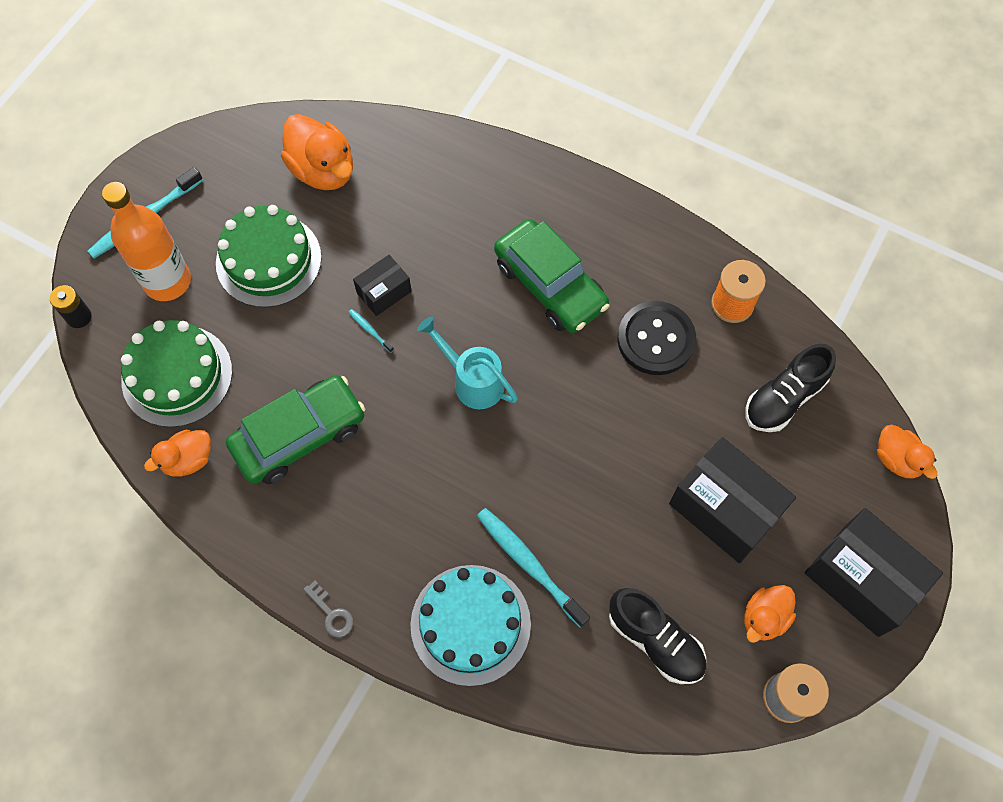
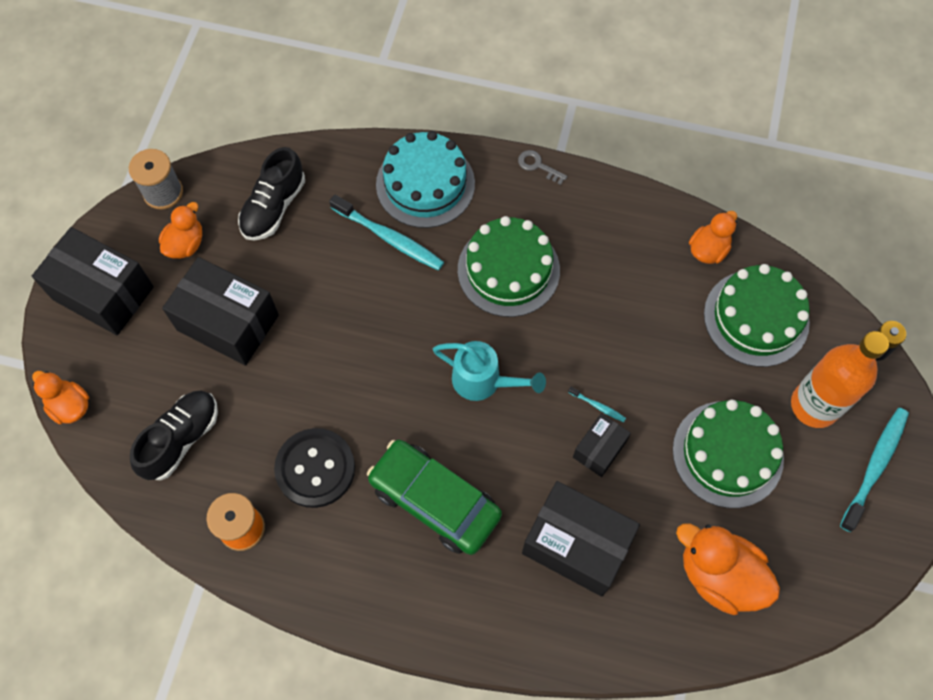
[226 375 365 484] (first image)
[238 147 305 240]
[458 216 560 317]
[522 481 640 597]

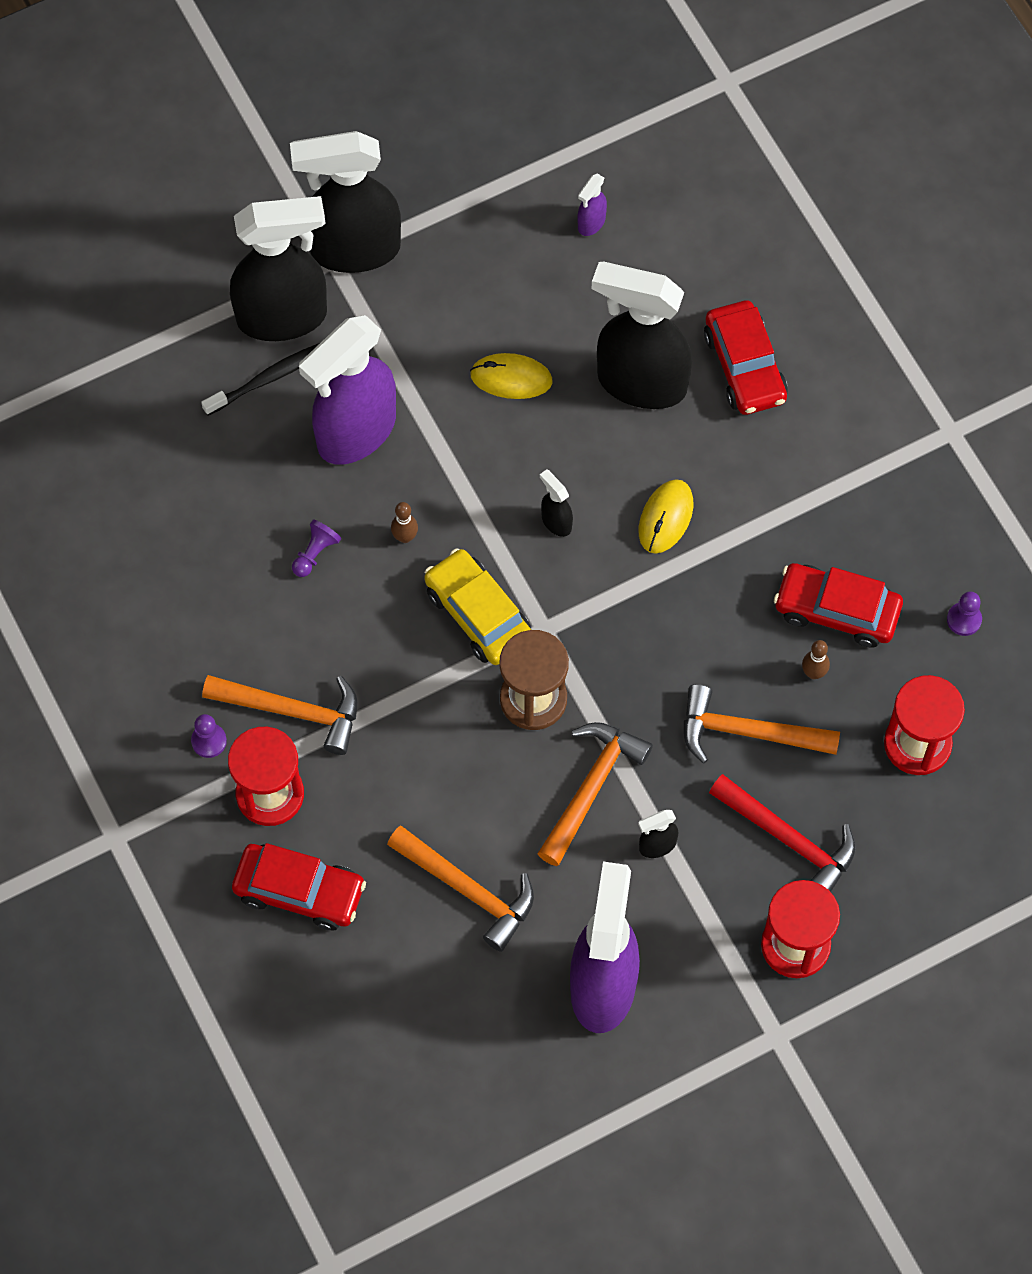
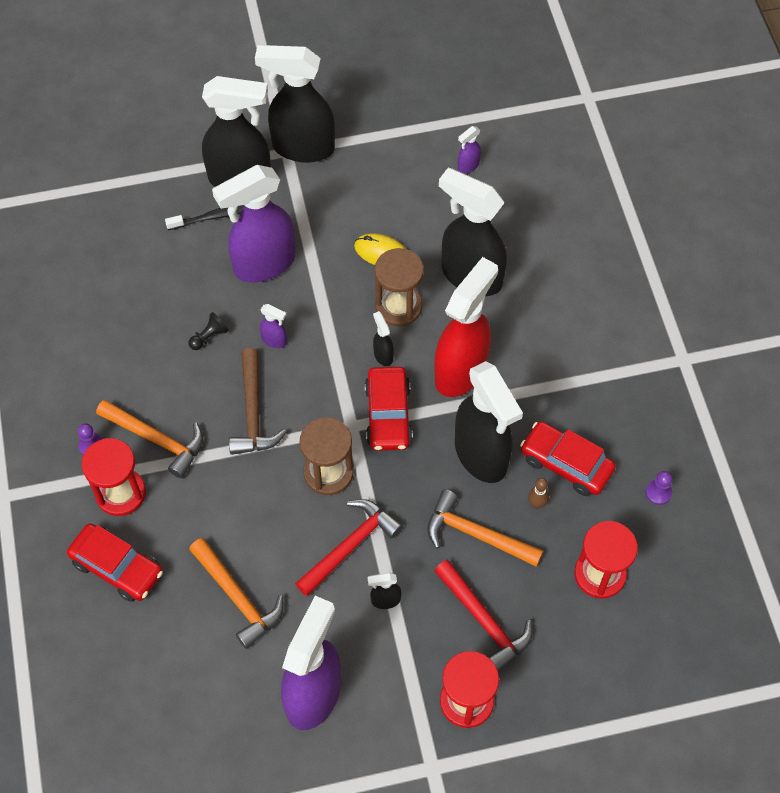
[188 312 229 350]
[260 304 287 348]
[424 548 531 665] (first image)
[295 499 403 596]
[435 257 498 397]
[365 367 413 451]
[229 348 287 455]
[375 248 424 327]
[455 361 523 483]

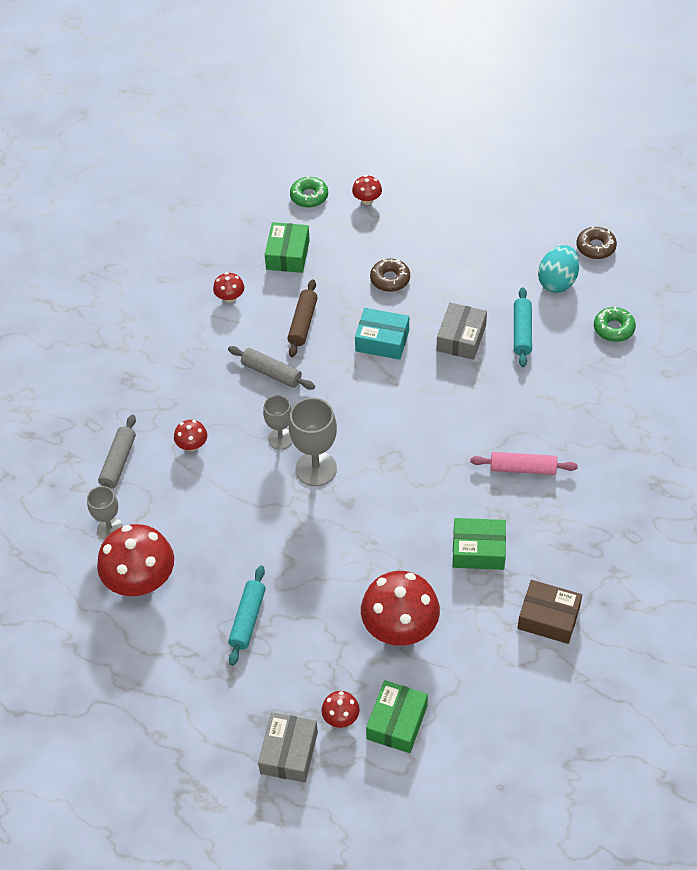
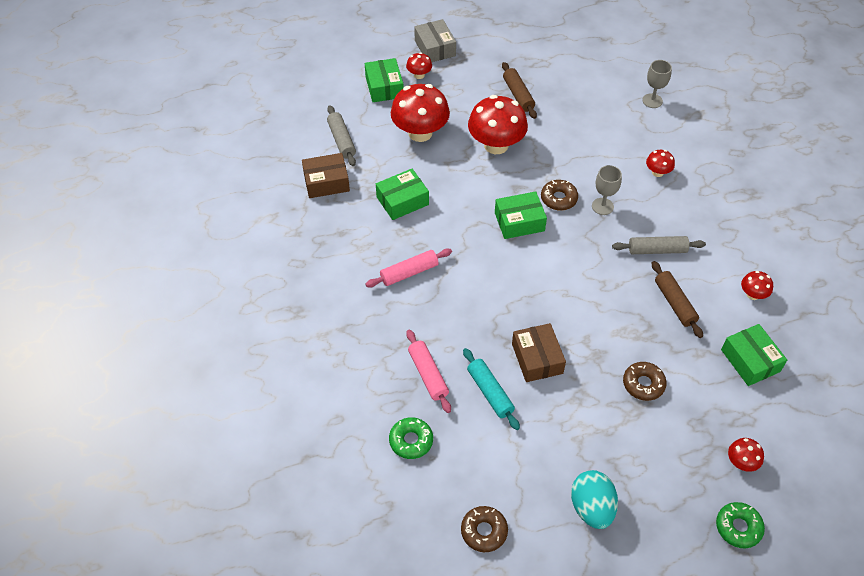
[468 95 528 154]
[327 105 356 166]
[502 62 537 119]
[541 180 578 211]
[716 502 765 548]
[355 308 409 360] (first image)
[512 323 566 382]
[571 470 618 529]
[406 330 451 413]
[495 191 547 239]

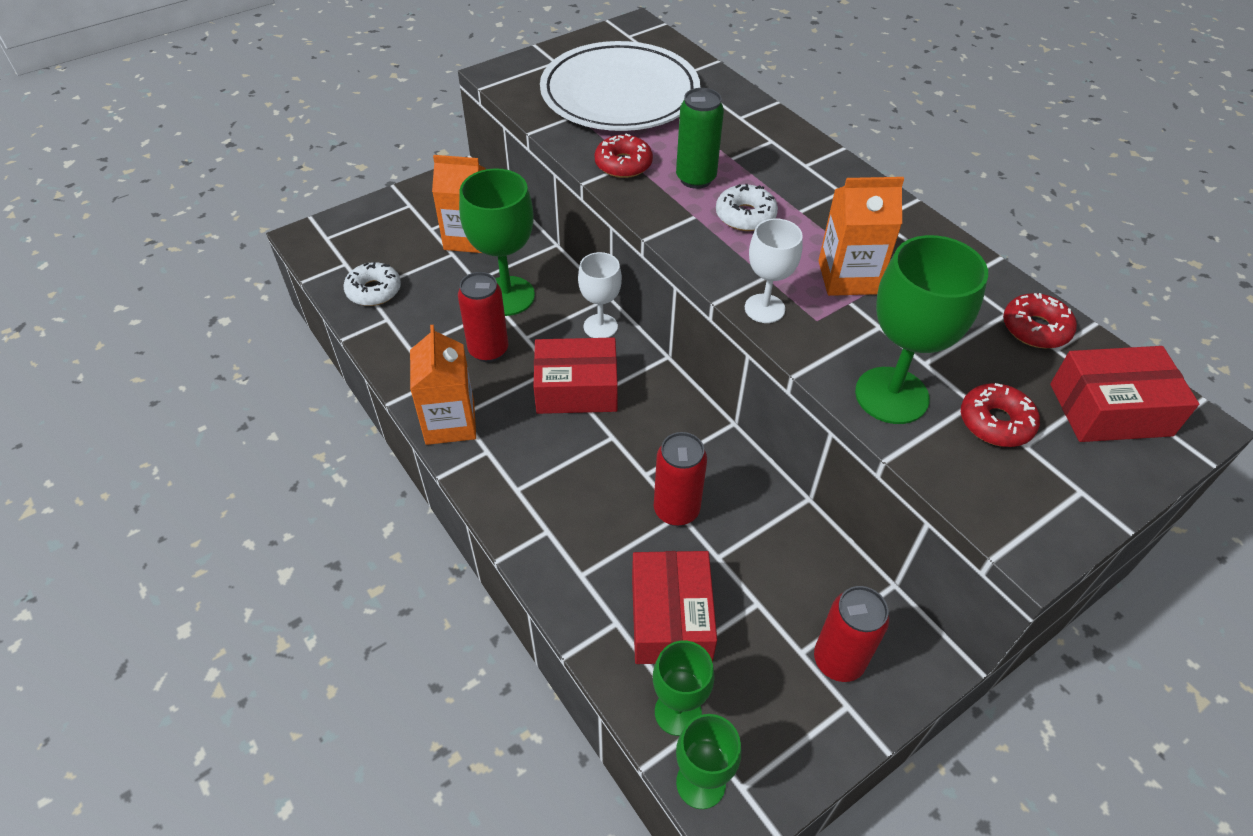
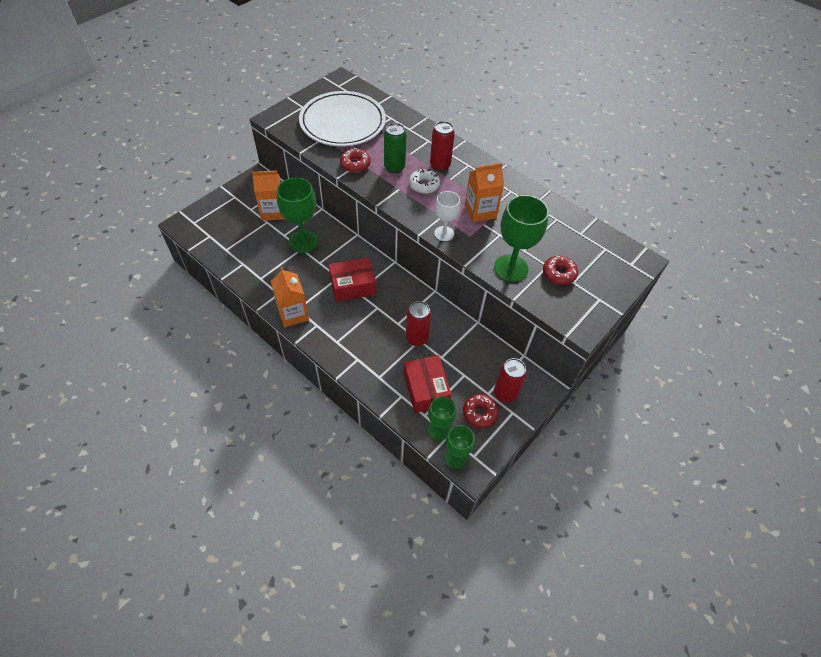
[343 262 401 306] (first image)
[430 121 455 172]
[578 252 622 338] (first image)
[463 394 499 428]
[1050 346 1199 442] (first image)

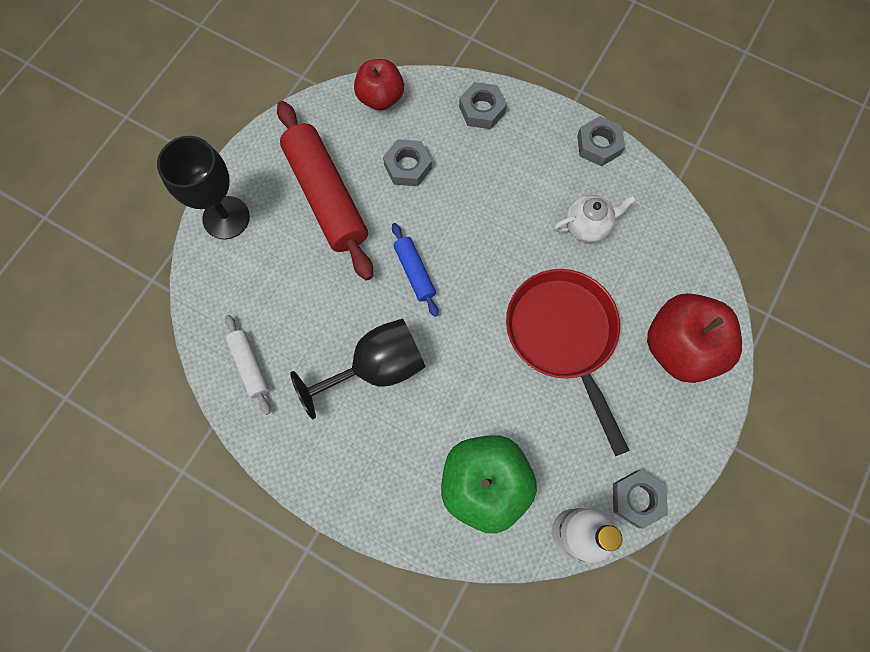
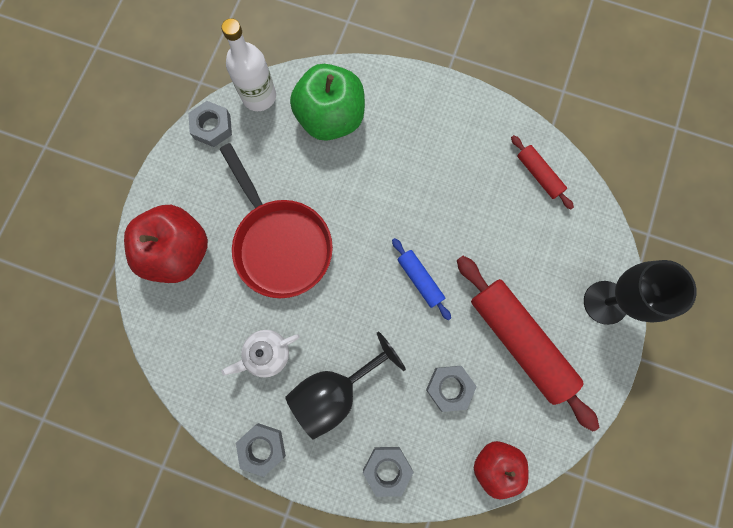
[511 135 574 210]
[285 331 406 440]

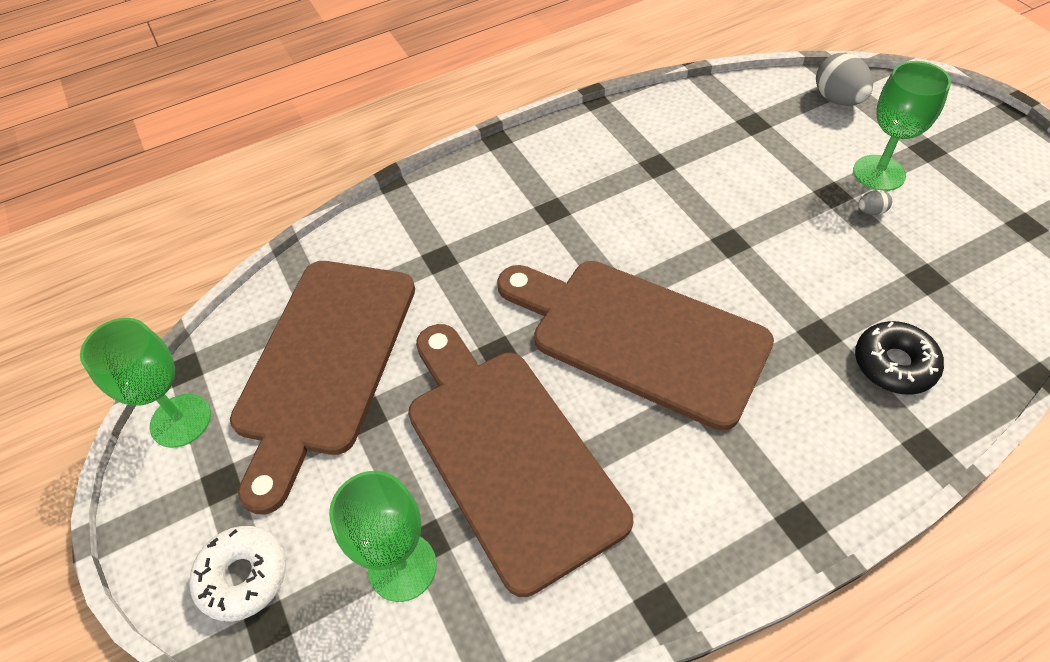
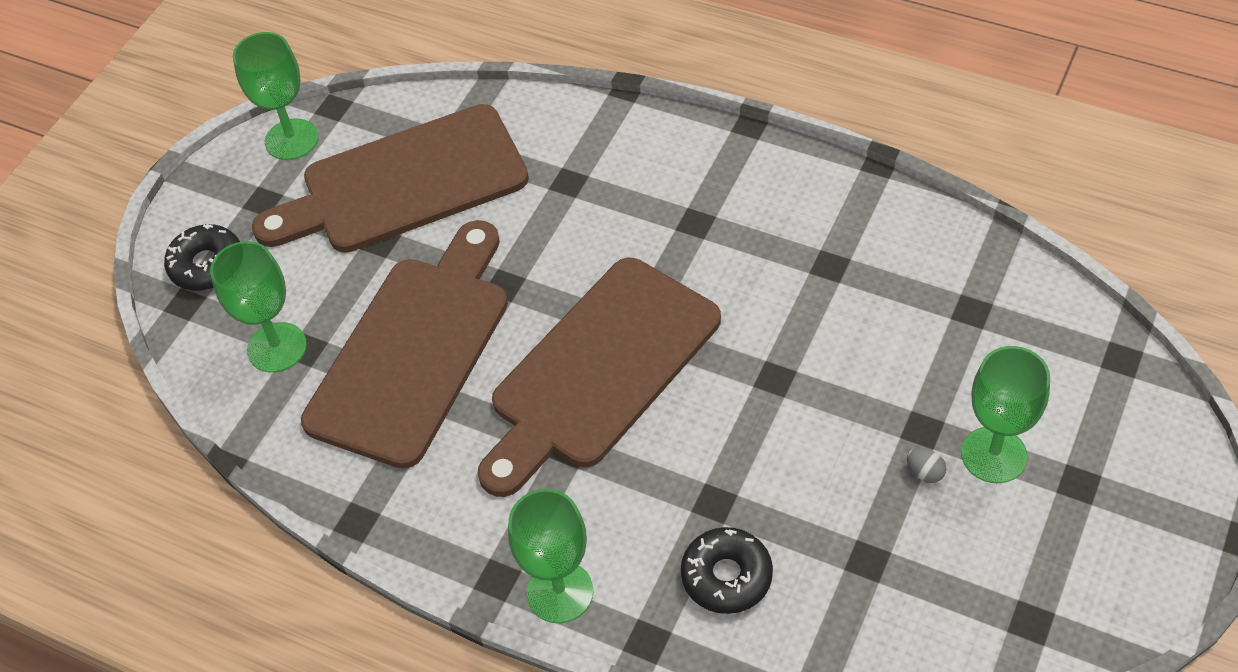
[164 224 240 291]
[477 258 721 497]
[816 53 873 106] (first image)
[508 489 593 623]

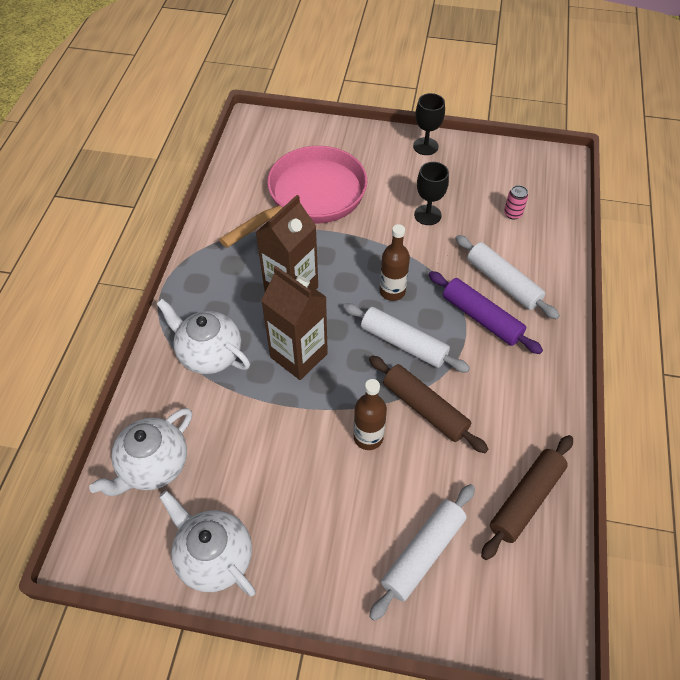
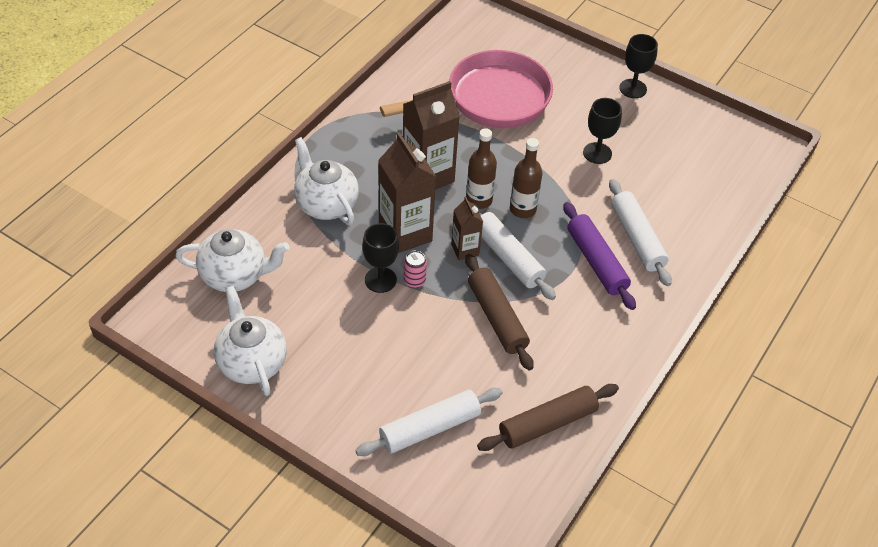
[176 229 289 292]
[466 128 497 209]
[404 250 427 288]
[362 223 399 293]
[451 197 483 260]

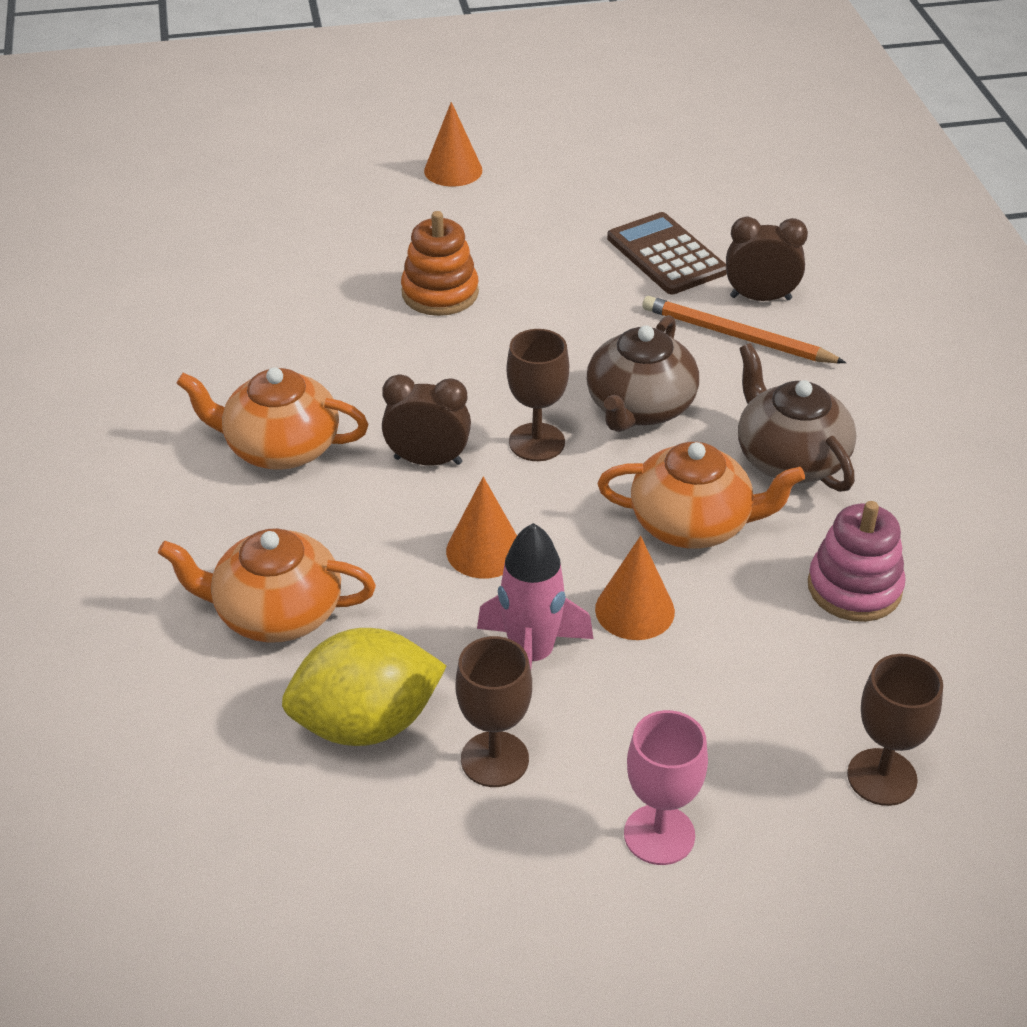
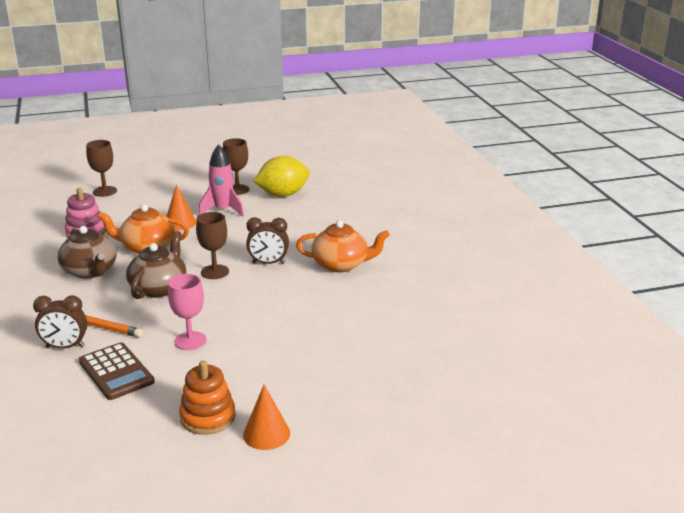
[158 528 376 643] (first image)
[179 361 236 435]
[446 477 517 579] (first image)
[168 274 207 350]

